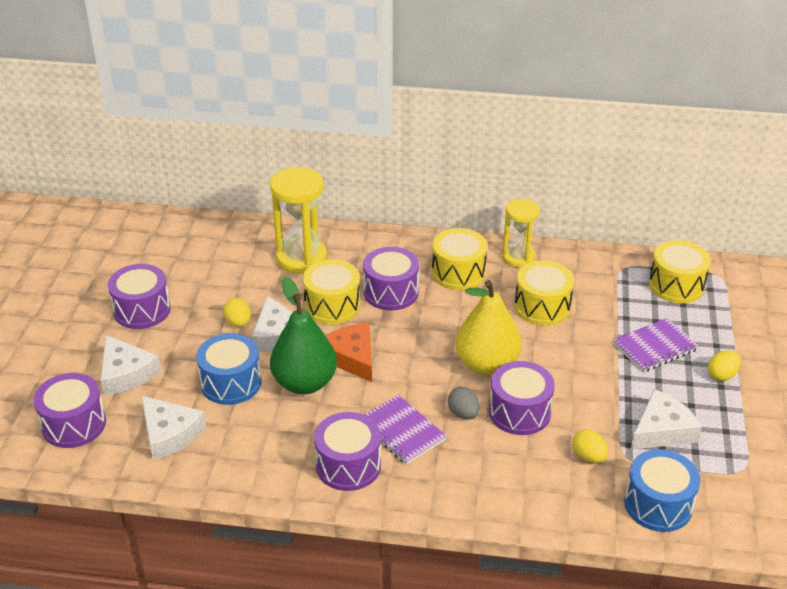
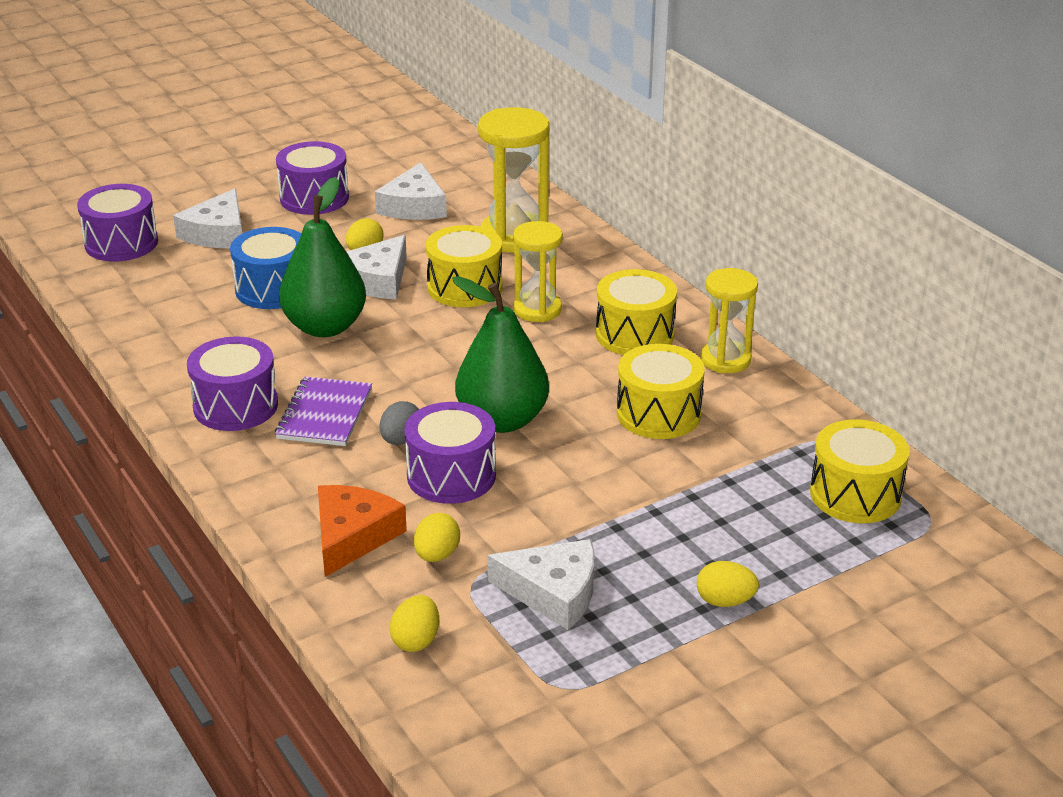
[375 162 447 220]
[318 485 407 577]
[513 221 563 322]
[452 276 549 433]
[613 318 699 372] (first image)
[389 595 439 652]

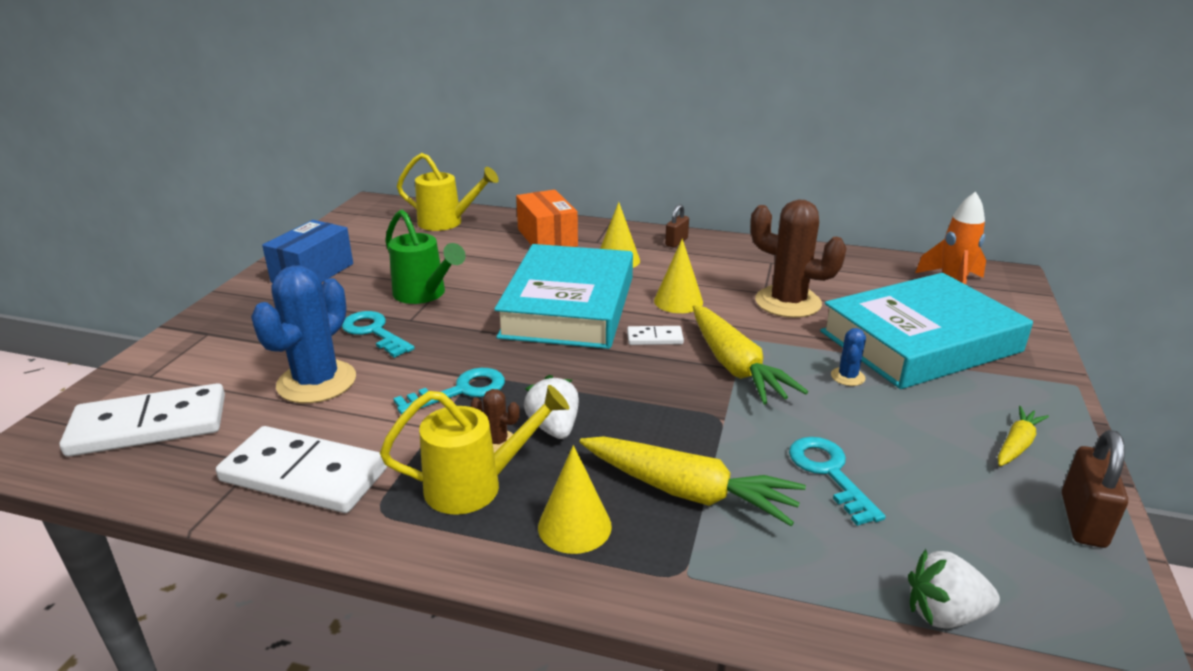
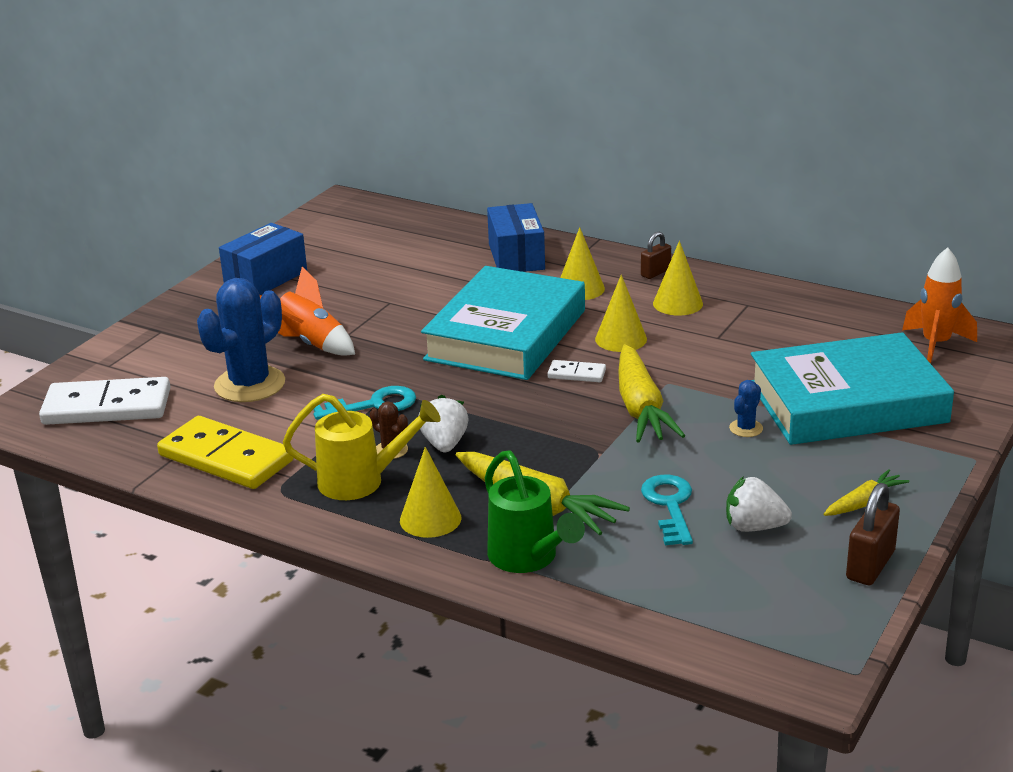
[157 416 294 489]
[260 267 355 356]
[485 450 585 573]
[397 153 499 231] (first image)
[487 203 545 272]
[750 199 847 318] (first image)
[726 476 792 532]
[653 241 703 315]

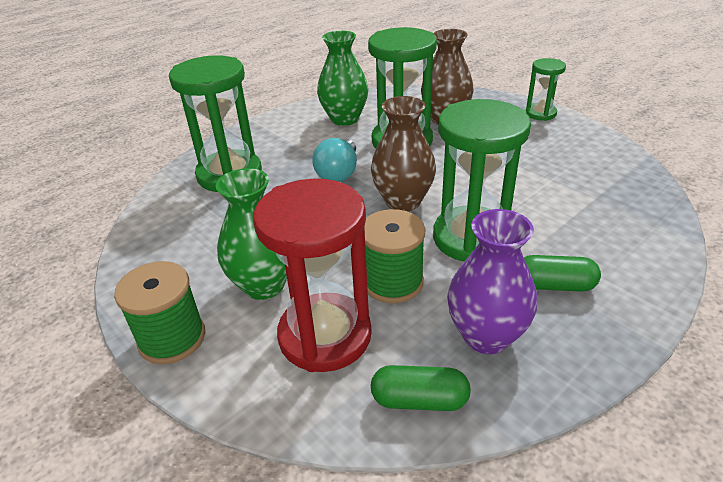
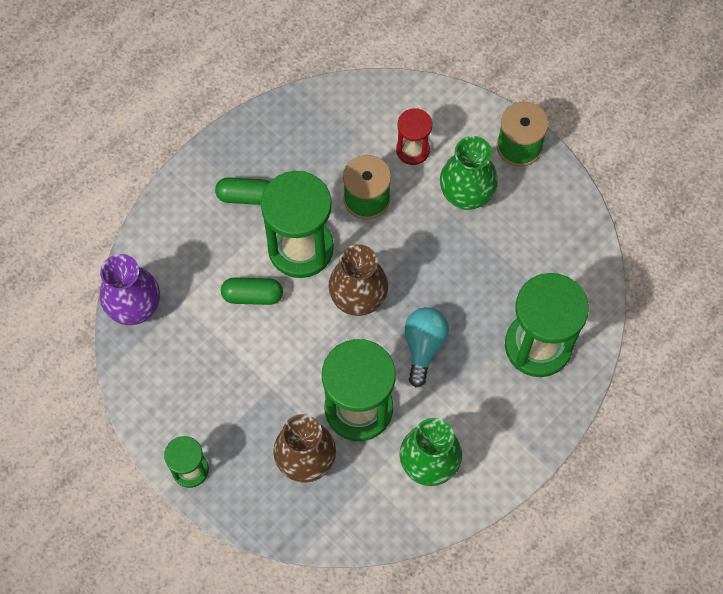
[396 108 432 165]
[221 277 283 305]
[100 254 160 325]

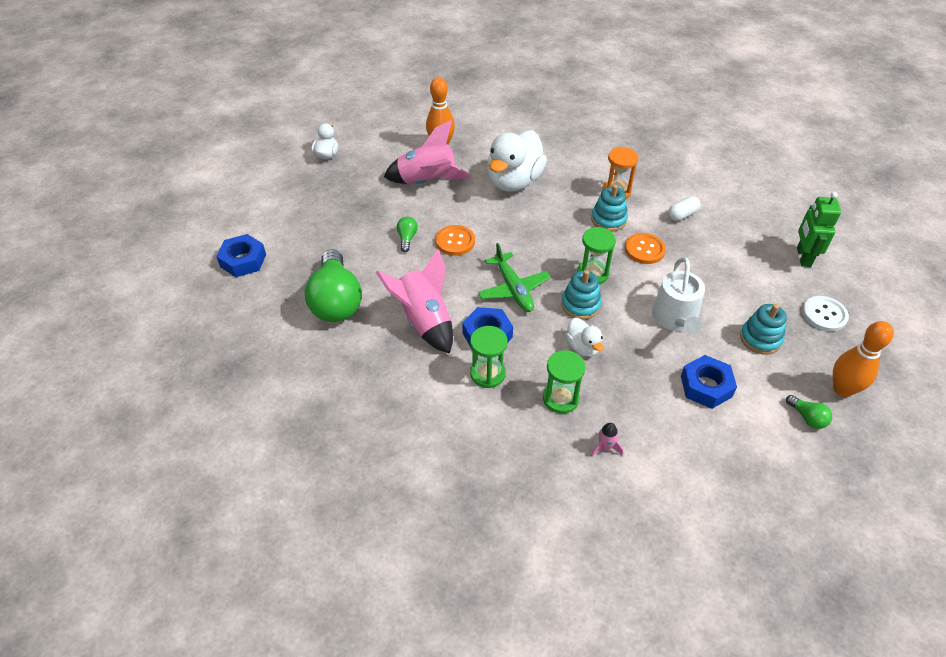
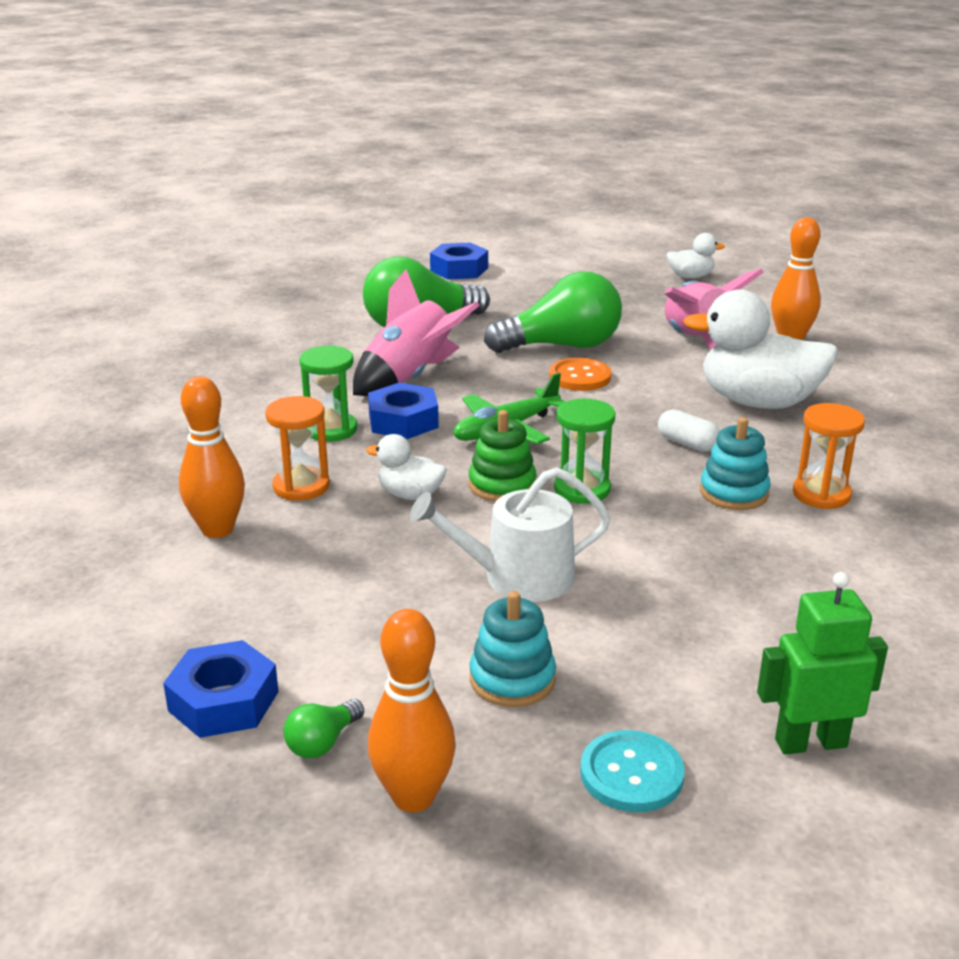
[484 272 622 353]
[265 396 330 501]
[469 410 537 502]
[366 434 447 500]
[179 376 245 538]
[625 233 666 264] (first image)
[658 409 720 452]
[163 640 279 738]
[580 730 685 812]

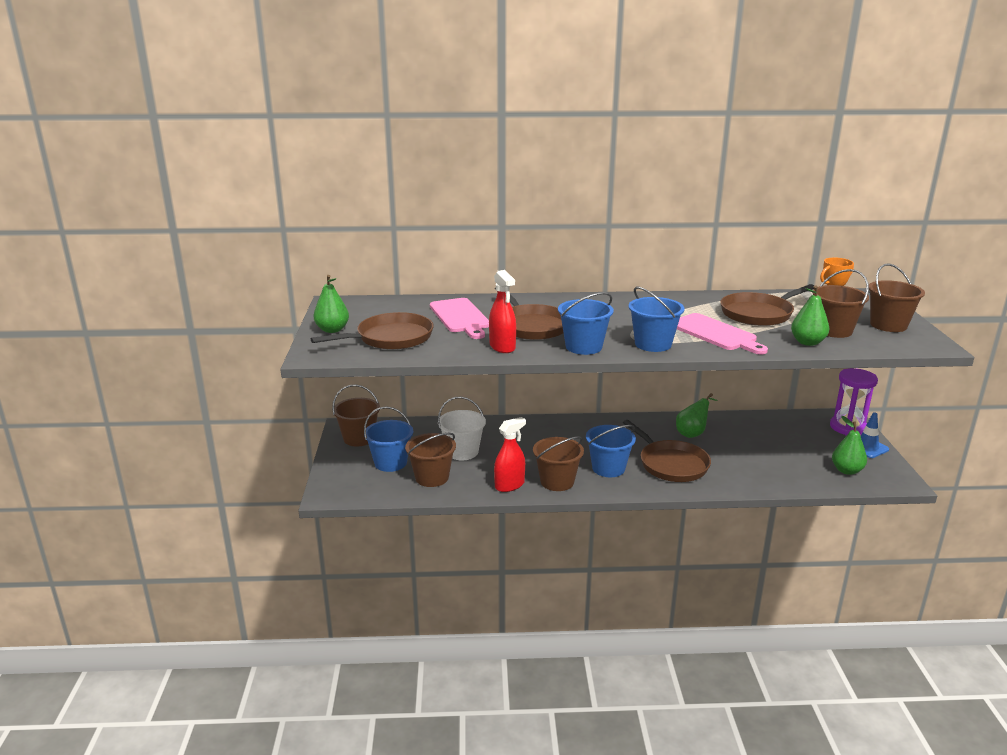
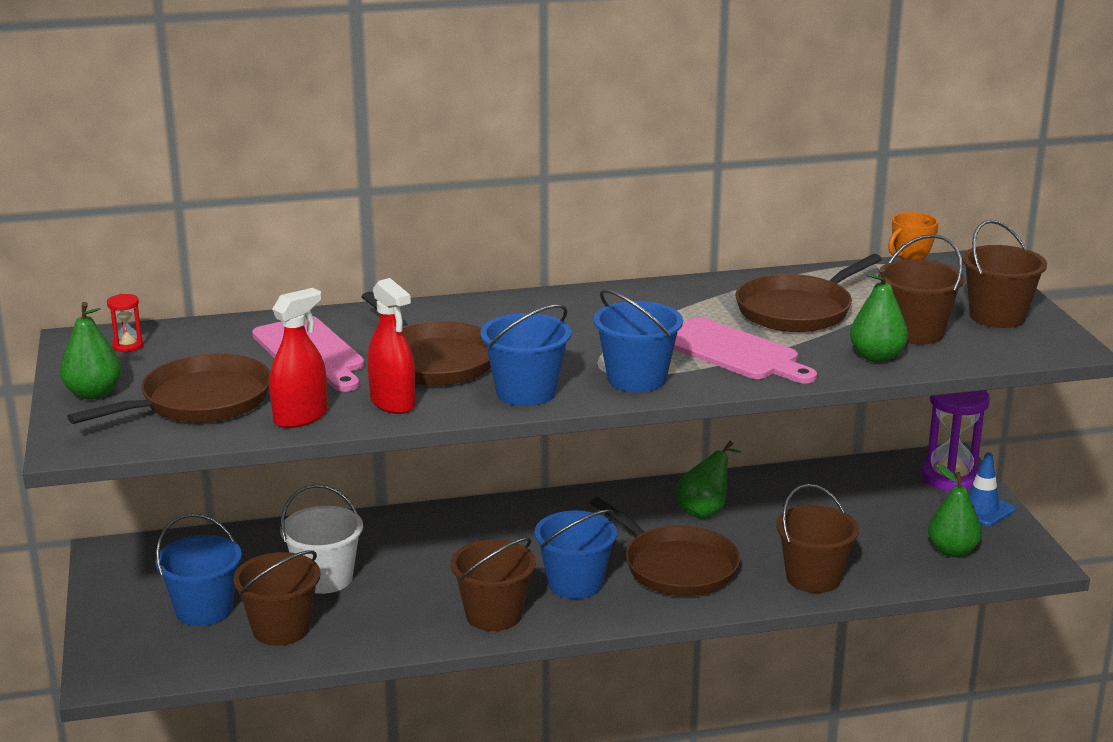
[776 484 859 593]
[269 288 327 428]
[107 294 144 352]

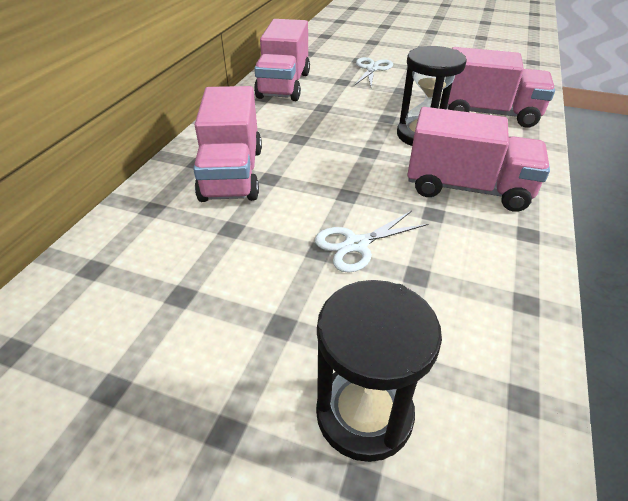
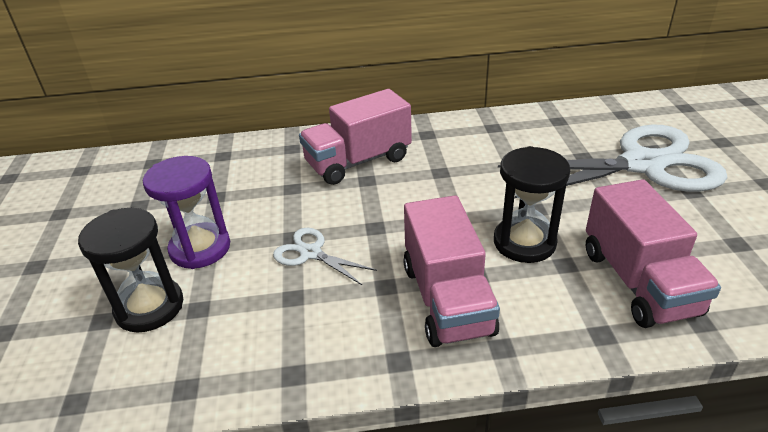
[254 19 310 101] (first image)
[498 125 727 198]
[143 156 230 269]

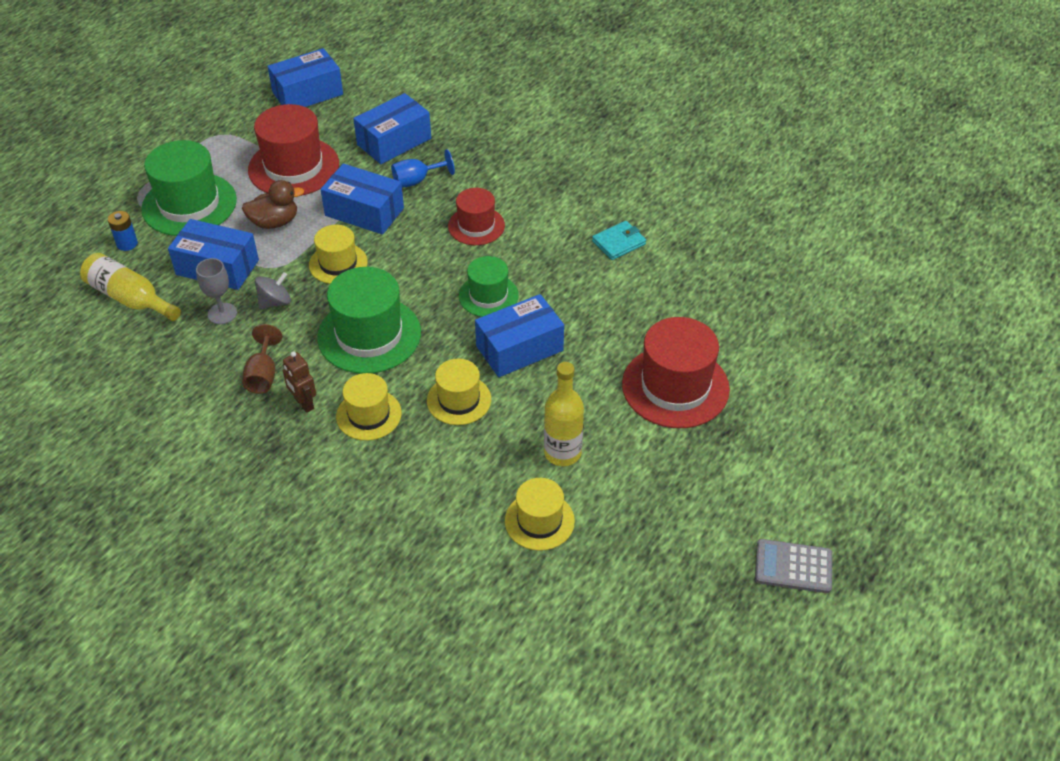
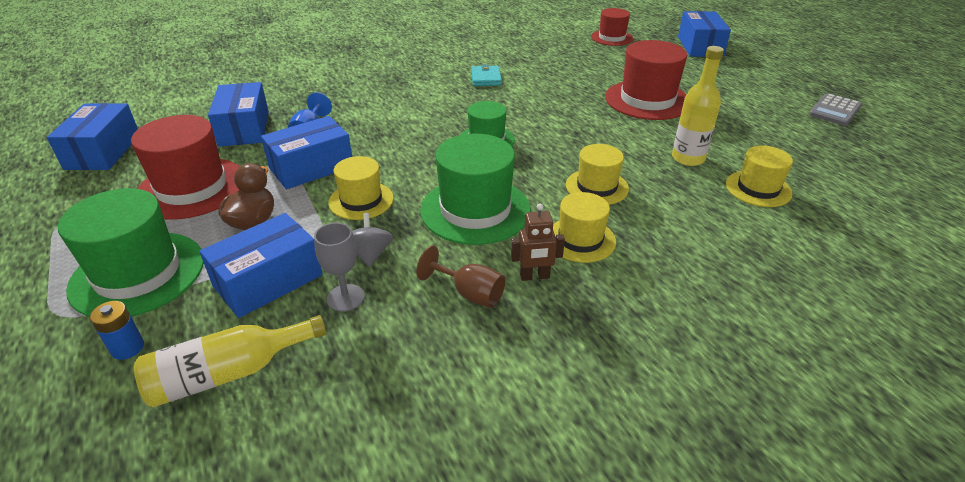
[591 8 633 46]
[678 11 731 57]

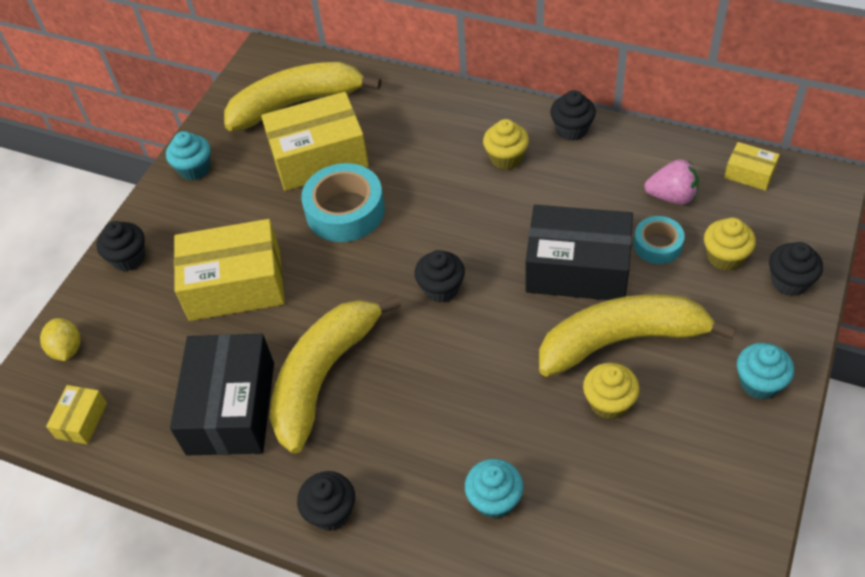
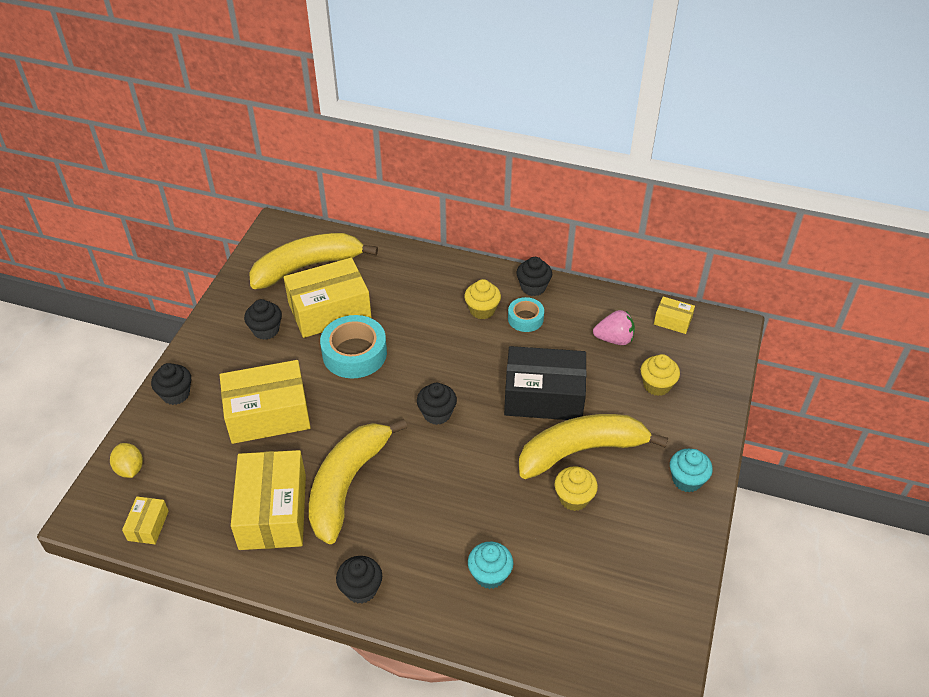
[166 131 210 180] (first image)
[231 450 306 550]
[508 297 544 332]
[244 299 282 340]

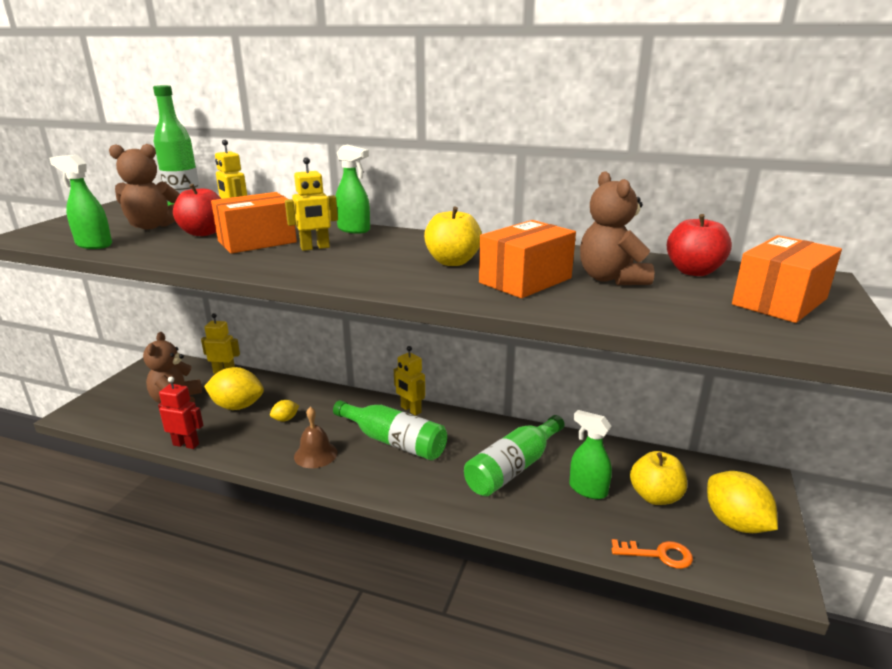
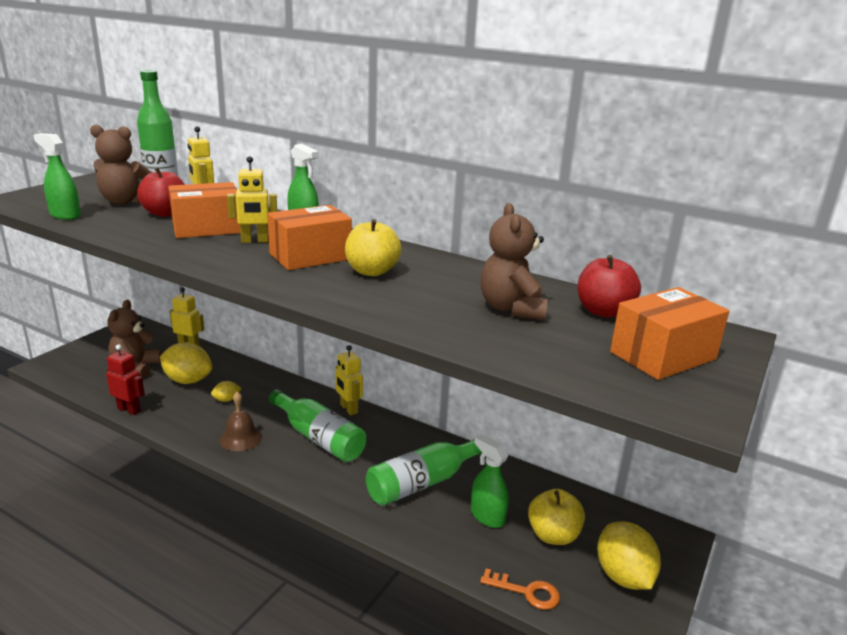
[268 205 352 270]

